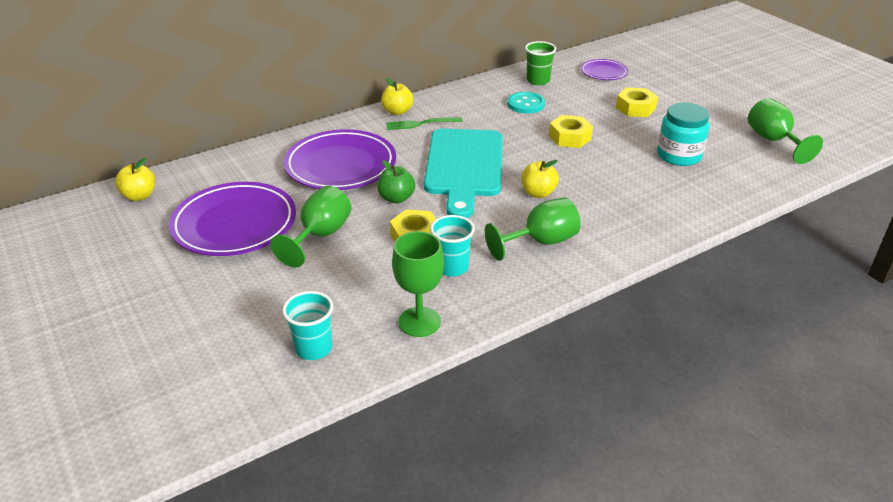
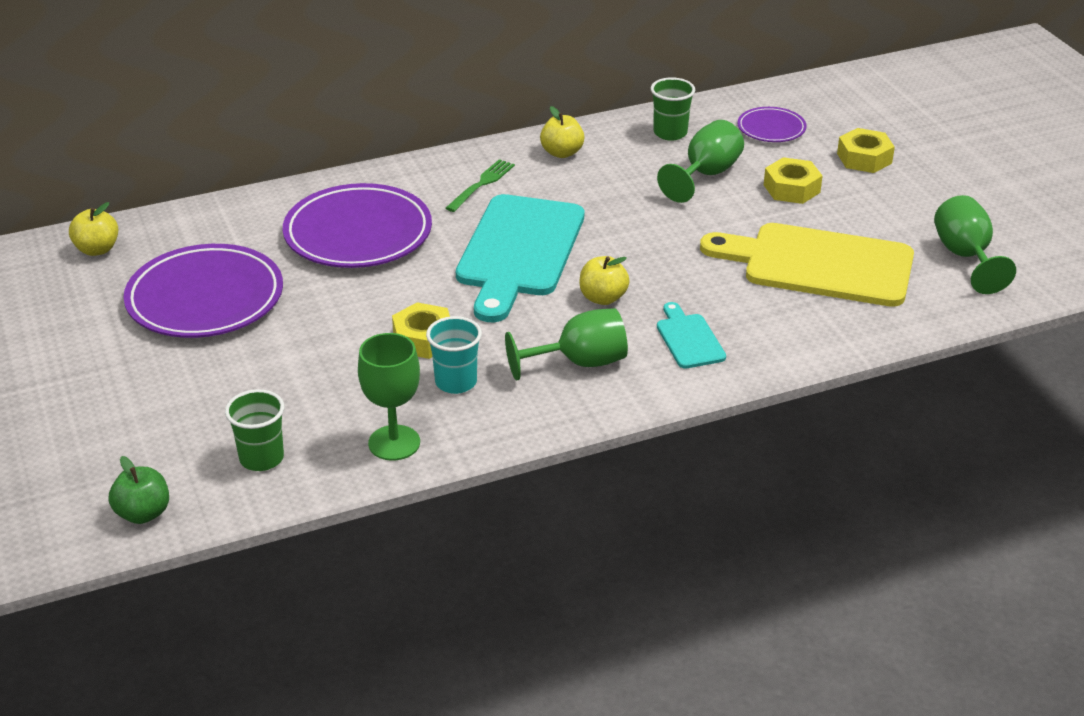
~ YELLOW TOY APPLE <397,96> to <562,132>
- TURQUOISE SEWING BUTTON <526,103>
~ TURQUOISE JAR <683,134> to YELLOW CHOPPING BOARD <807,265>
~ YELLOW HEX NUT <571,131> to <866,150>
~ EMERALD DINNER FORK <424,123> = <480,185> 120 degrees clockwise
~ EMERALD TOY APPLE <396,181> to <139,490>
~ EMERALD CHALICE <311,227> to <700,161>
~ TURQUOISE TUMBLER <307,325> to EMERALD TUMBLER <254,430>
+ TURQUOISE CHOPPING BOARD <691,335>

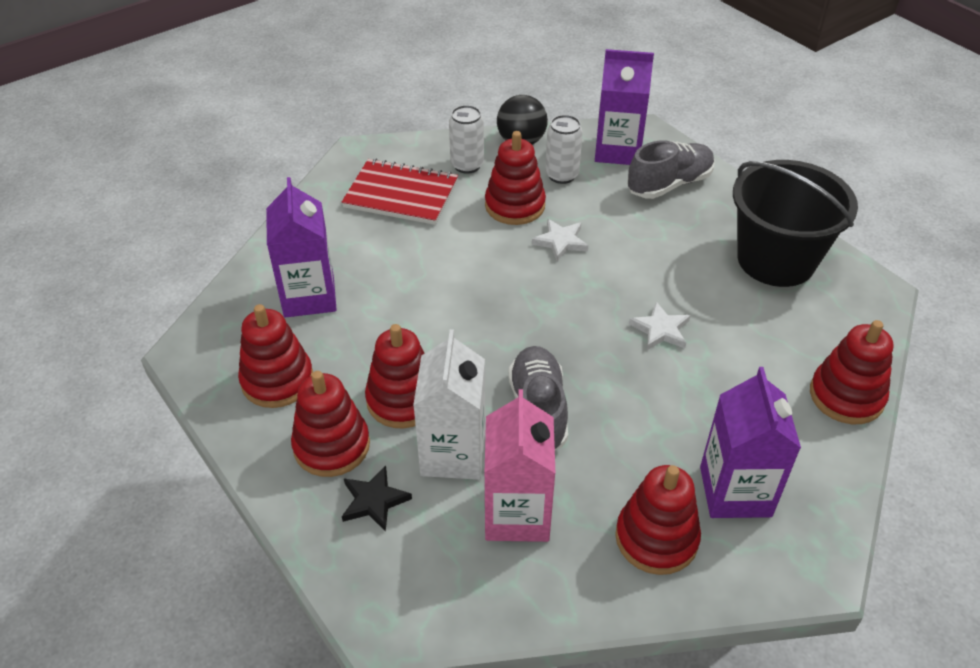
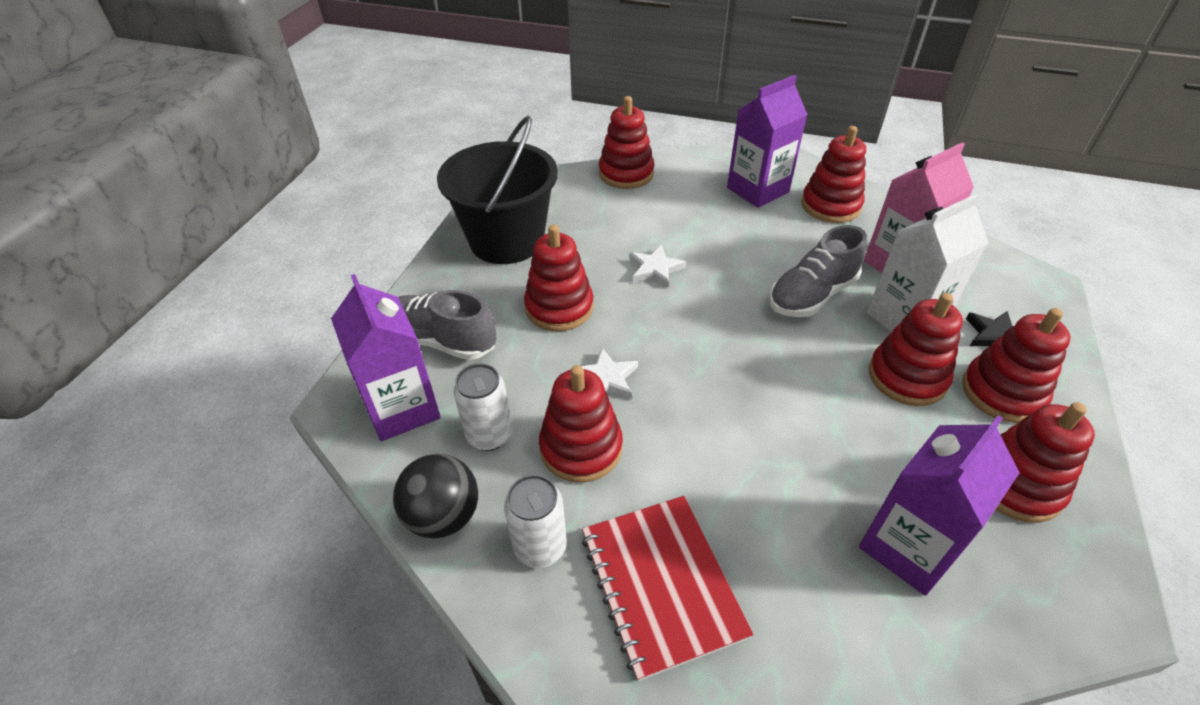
+ SCARLET RING STACKER <559,277>

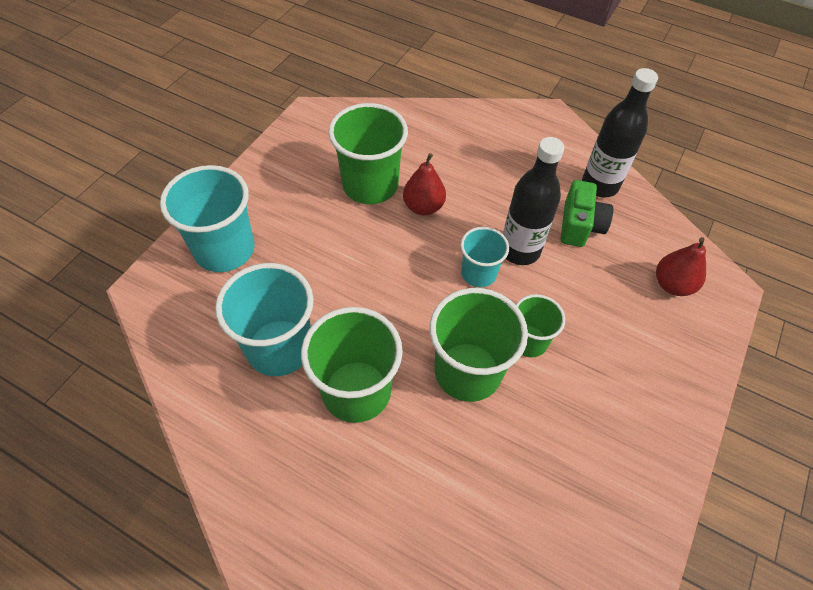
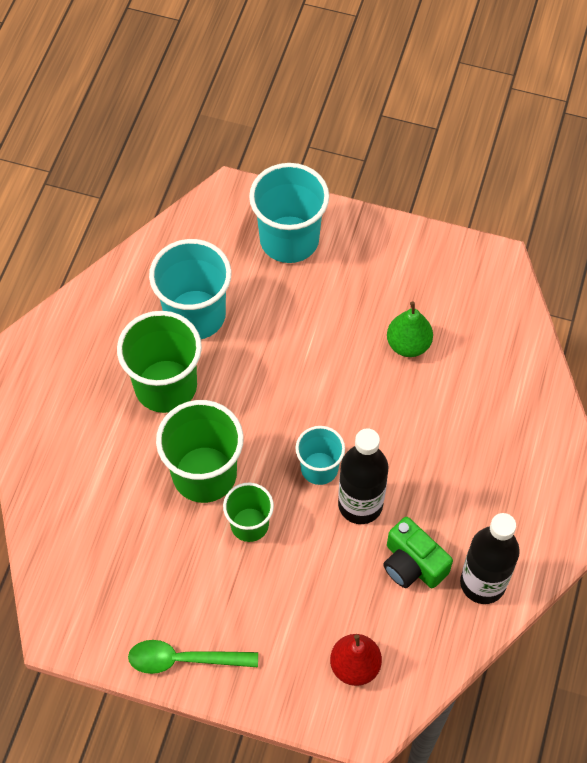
~ EMERALD TUMBLER <368,153> to EMERALD TOY PEAR <410,329>
- SCARLET TOY PEAR <424,184>
~ EMERALD CAMERA <586,213> = <418,552> 45 degrees clockwise
+ EMERALD TEASPOON <193,657>

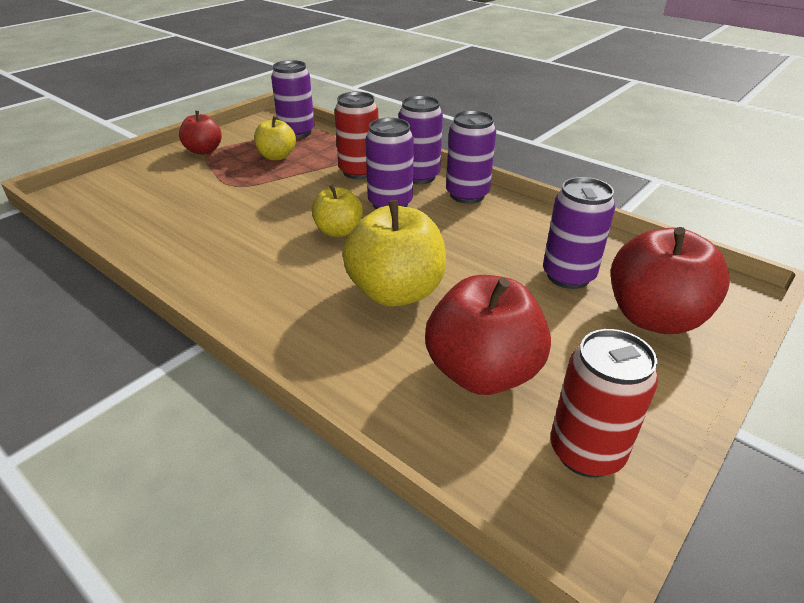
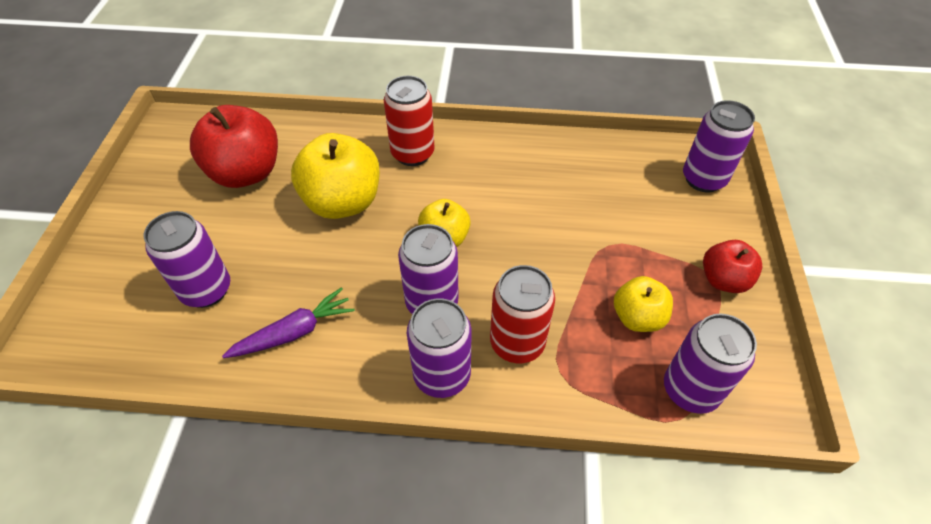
~ VIOLET TIN <471,157> to <719,146>
- SCARLET TOY APPLE <670,280>
~ SCARLET TIN <604,403> to <409,121>
+ VIOLET CARROT <288,322>

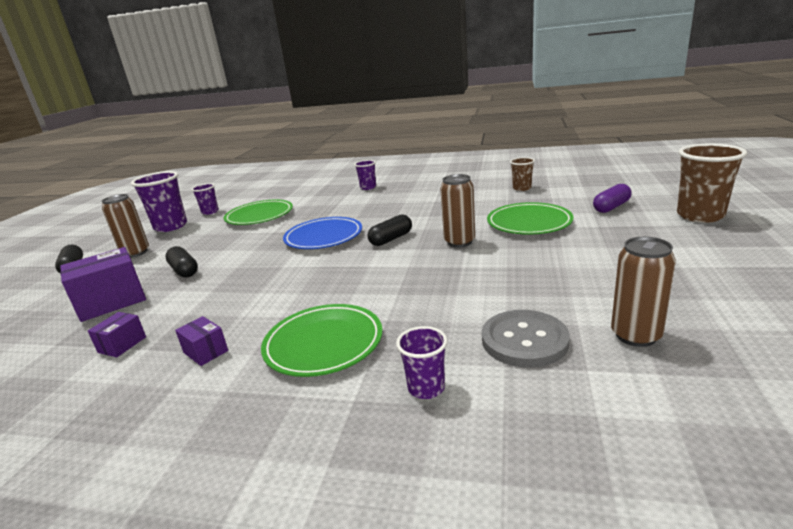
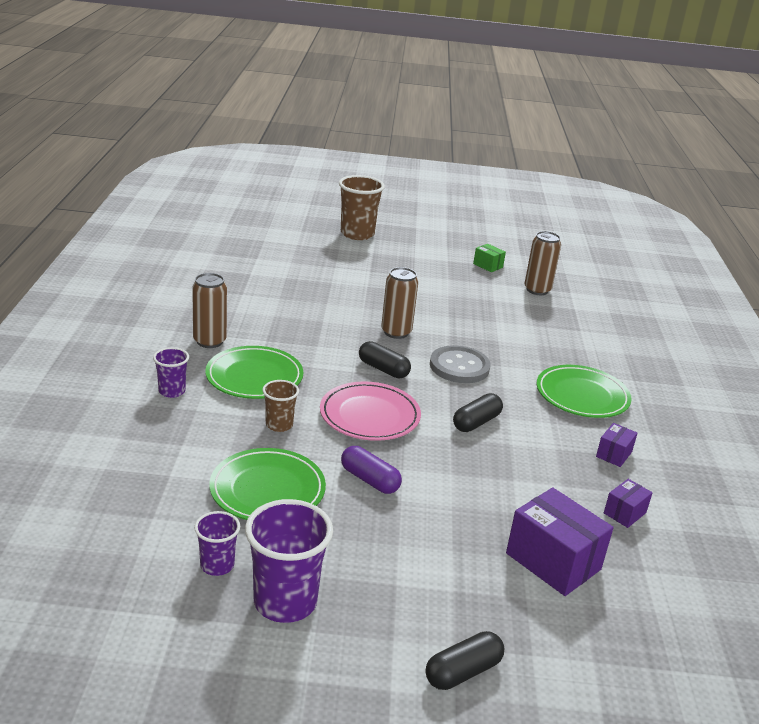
~ RUSSET TUMBLER <522,174> to <280,406>
~ VIOLET CAPSULE <612,198> to <371,470>
~ RUSSET TIN <125,226> to <209,310>
~ EMERALD PLATE <530,218> to <254,372>
~ ROYAL BLUE PLATE <322,233> to PINK PLATE <370,411>
~ EBONY CAPSULE <182,262> to <478,412>
~ ASH-GREY SEWING BUTTON <526,339> to <460,364>
~ VIOLET PARCEL <117,334> = <628,503> 60 degrees counterclockwise
- VIOLET TUMBLER <422,362>
+ EMERALD PARCEL <489,258>

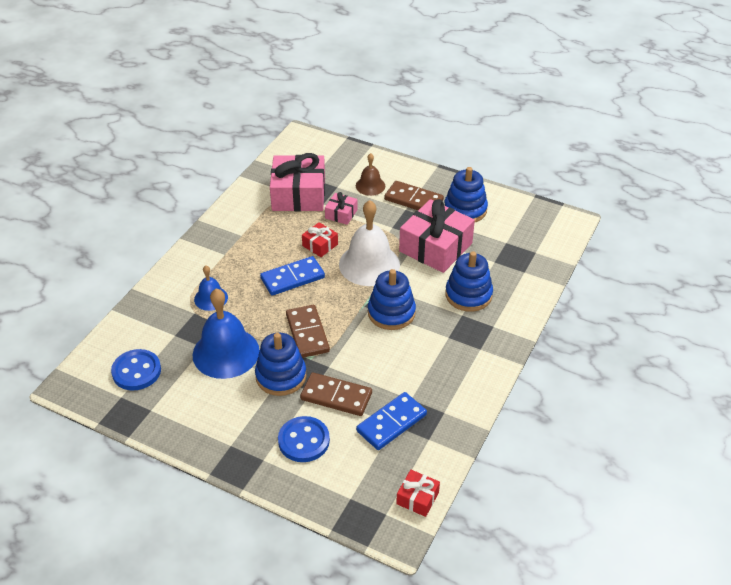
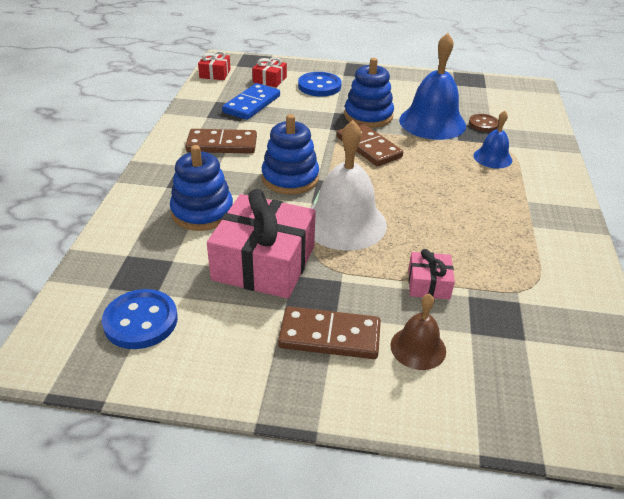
- PINK GIFT <297,182>
- ROYAL BLUE RING STACKER <466,194>
~ SCARLET GIFT <320,239> to <269,72>
- ROYAL BLUE DOMINO TILE <292,276>
~ ROYAL BLUE SEWING BUTTON <136,370> to <140,319>
~ RUSSET DOMINO TILE <336,394> to <221,141>
+ RUSSET SEWING BUTTON <484,123>

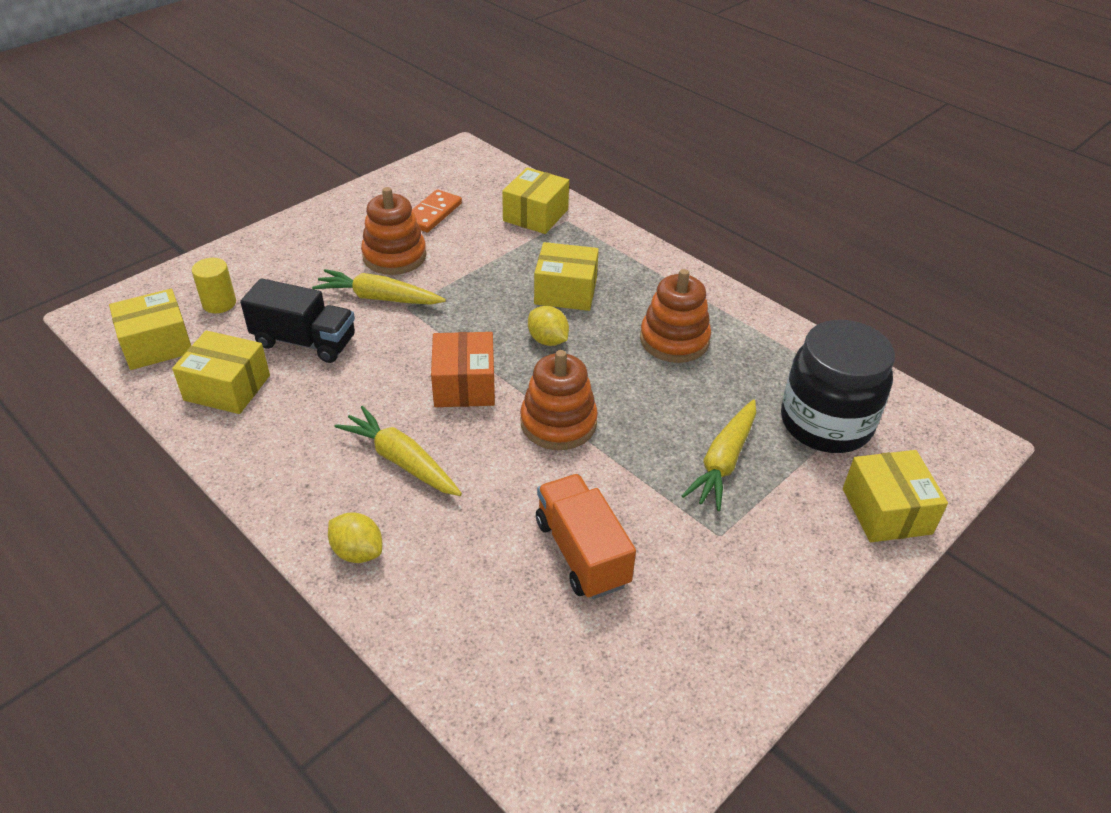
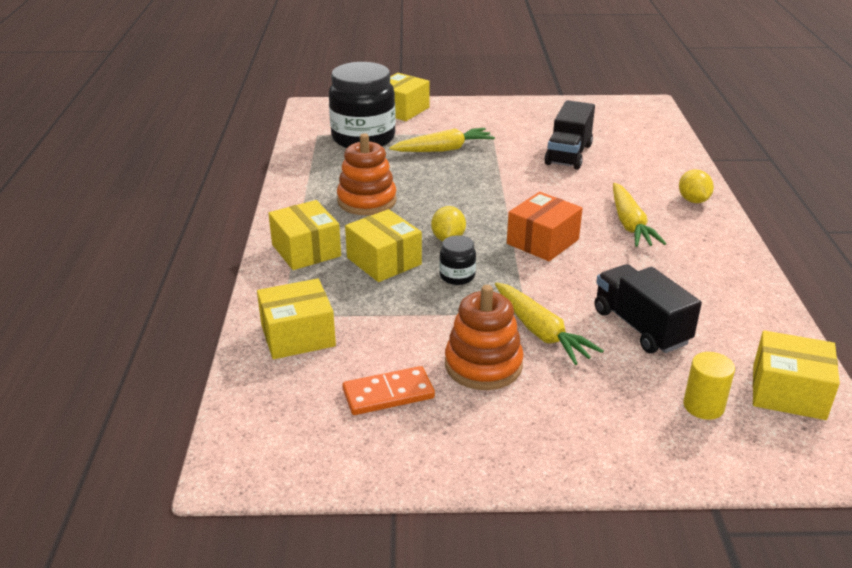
~ YELLOW PARCEL <221,372> to <304,235>
- BRIGHT ORANGE RING STACKER <559,400>
~ BRIGHT ORANGE TOY TRUCK <586,536> to EBONY TOY TRUCK <569,135>
+ EBONY JAR <457,260>

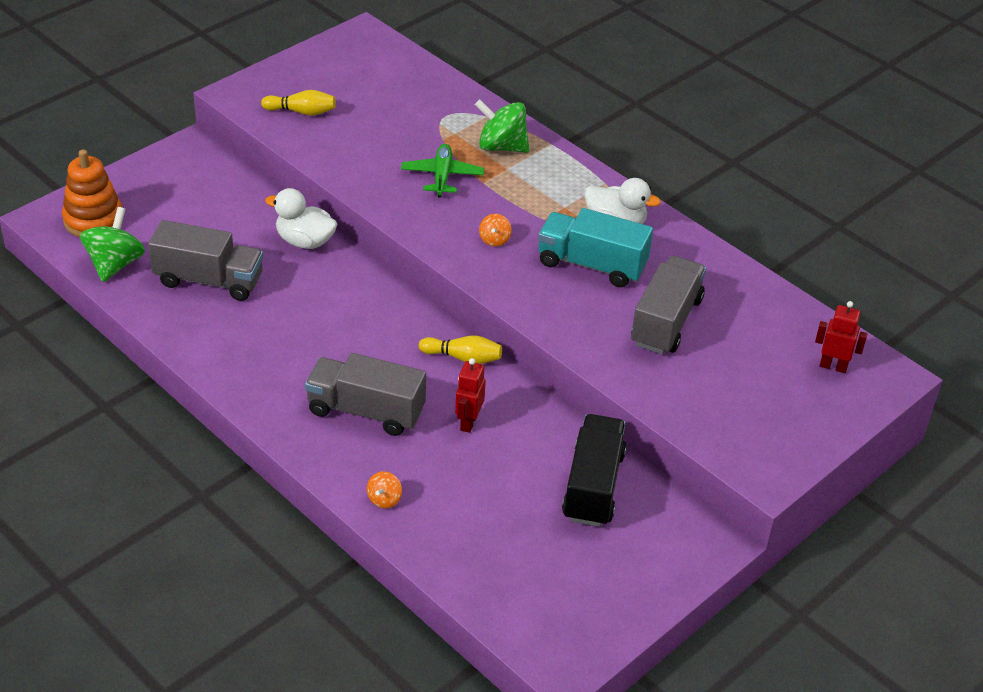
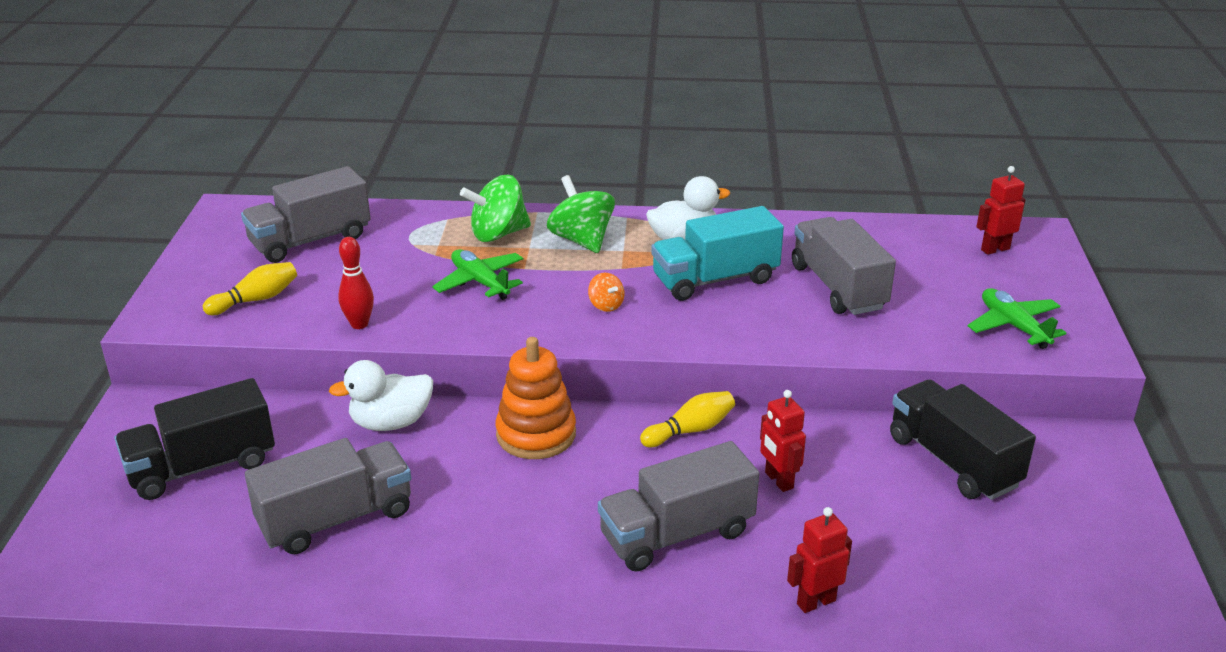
~ BRIGHT ORANGE RING STACKER <93,193> to <536,398>
~ EMERALD SPINNING TOP <112,244> to <581,214>
~ BRIGHT ORANGE SPINNING TOP <384,489> to SCARLET ROBOT FIGURE <819,560>
+ ASH-GREY TOY TRUCK <306,214>
+ SCARLET TENPIN <356,283>
+ EMERALD TOY PLANE <1017,318>
+ EBONY TOY TRUCK <194,439>

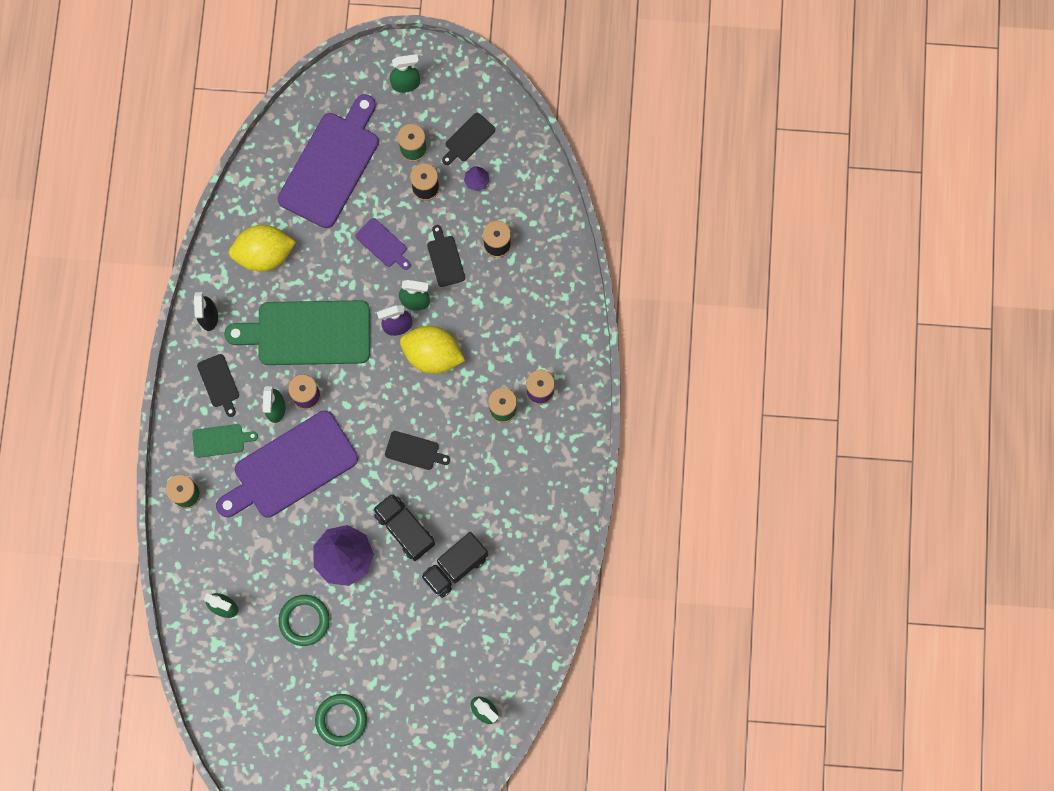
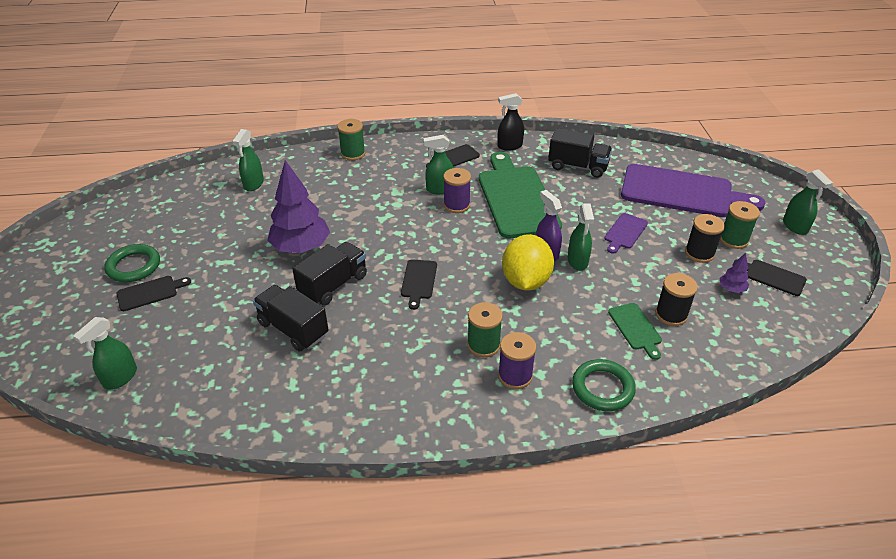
~ YELLOW LEMON <262,248> to EBONY TOY TRUCK <580,153>
~ EBONY CHOPPING BOARD <446,256> to <153,293>
- VIOLET CHOPPING BOARD <287,464>
~ EMERALD CHOPPING BOARD <225,441> to <635,331>
~ EMERALD HOOP <304,620> to <604,385>

